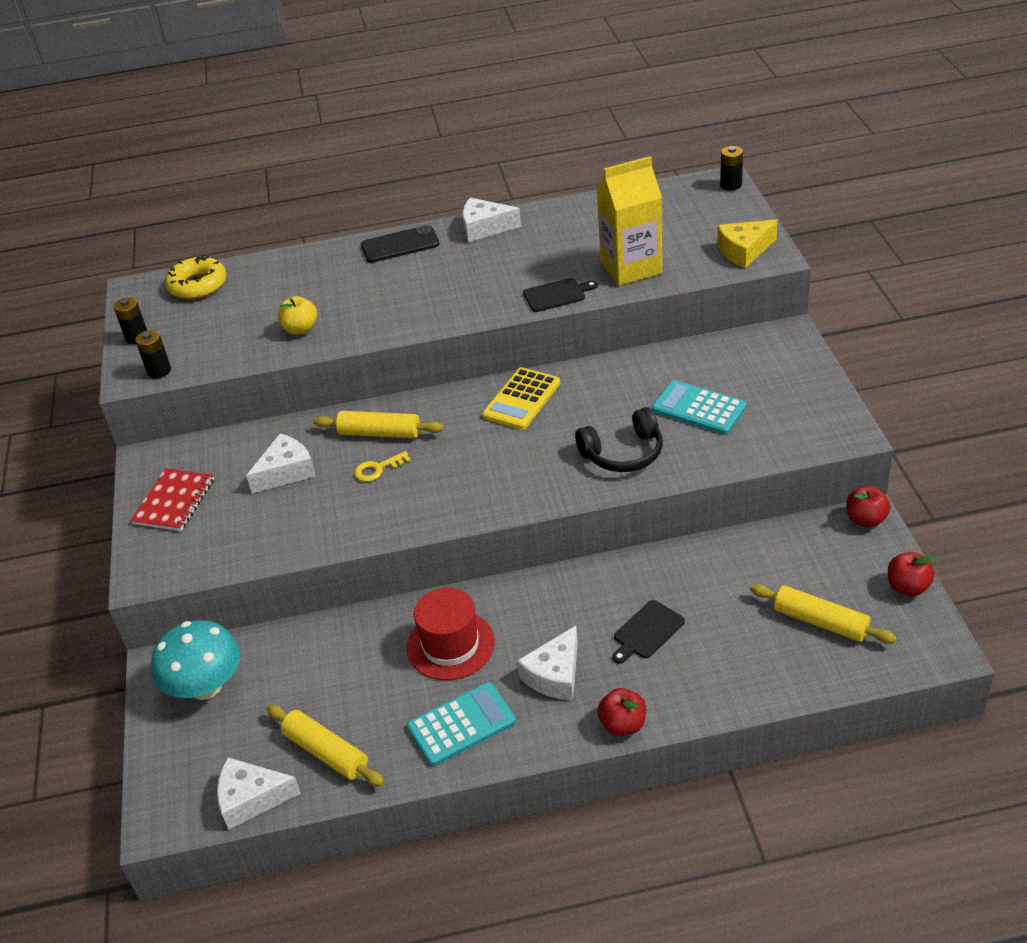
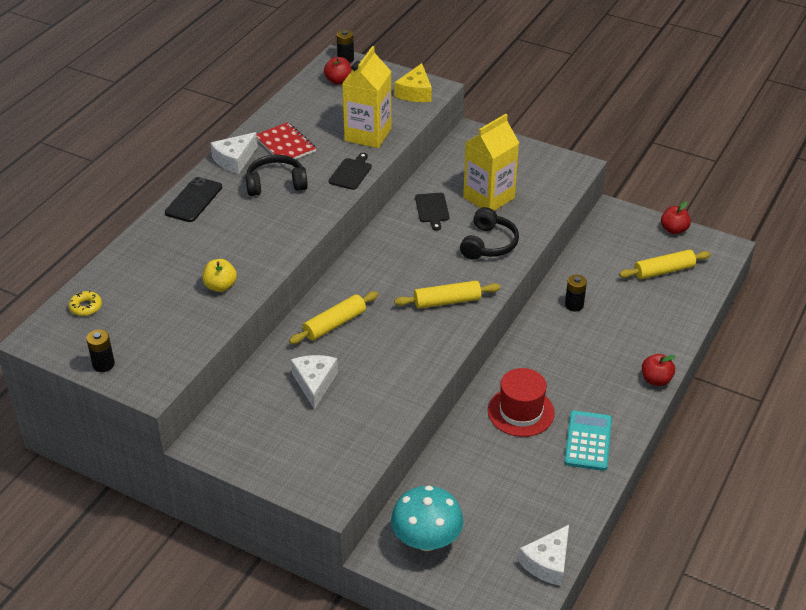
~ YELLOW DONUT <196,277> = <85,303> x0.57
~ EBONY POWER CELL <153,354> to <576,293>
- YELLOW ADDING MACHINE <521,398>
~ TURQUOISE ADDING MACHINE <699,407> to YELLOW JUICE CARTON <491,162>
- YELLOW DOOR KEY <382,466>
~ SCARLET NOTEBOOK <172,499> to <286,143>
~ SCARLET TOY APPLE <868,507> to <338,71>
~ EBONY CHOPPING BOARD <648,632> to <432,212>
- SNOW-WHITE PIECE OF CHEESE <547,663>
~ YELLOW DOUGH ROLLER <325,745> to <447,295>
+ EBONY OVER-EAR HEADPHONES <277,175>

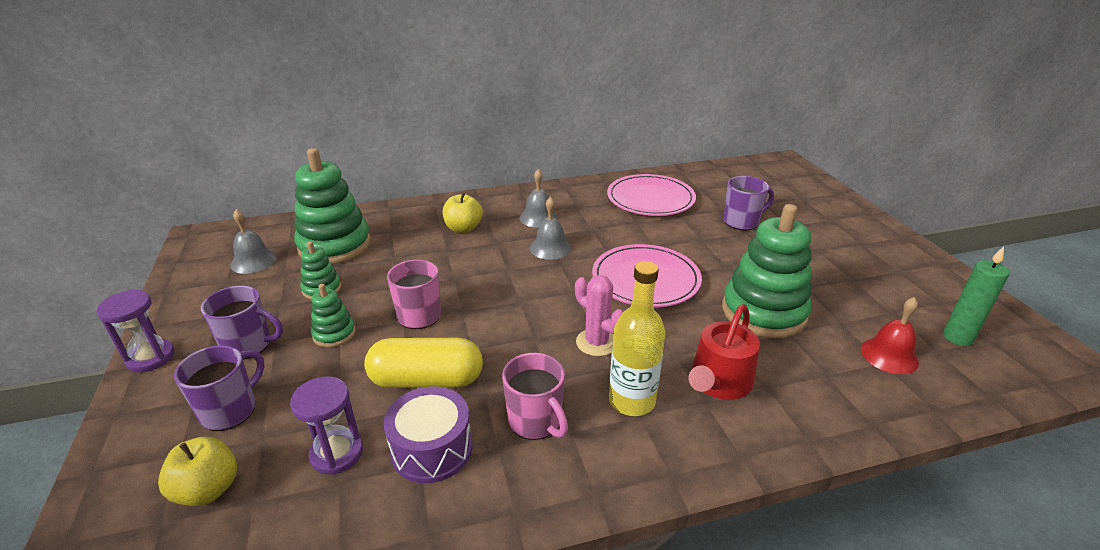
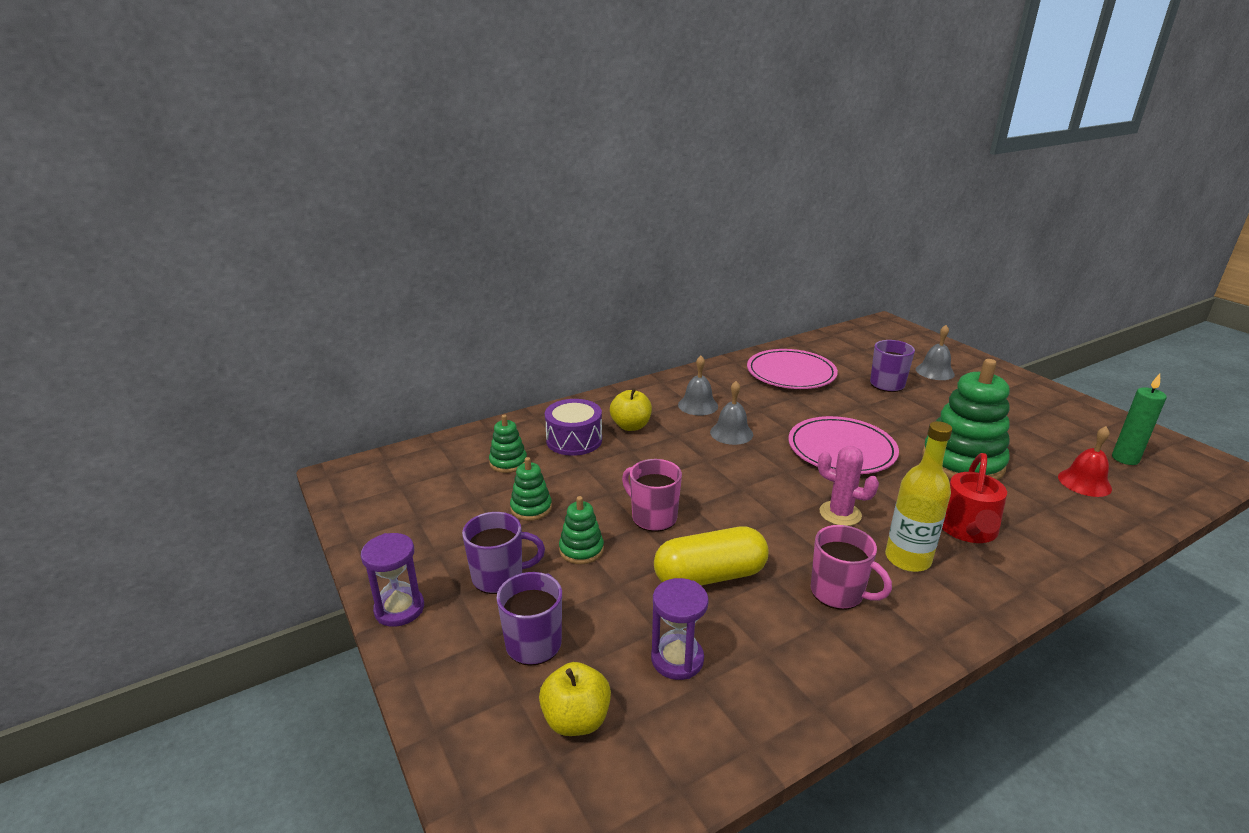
~ EMERALD RING STACKER <332,206> = <508,444> x0.48
~ ASH-GREY BELL <253,241> to <935,352>
~ VIOLET DRUM <427,434> to <573,427>

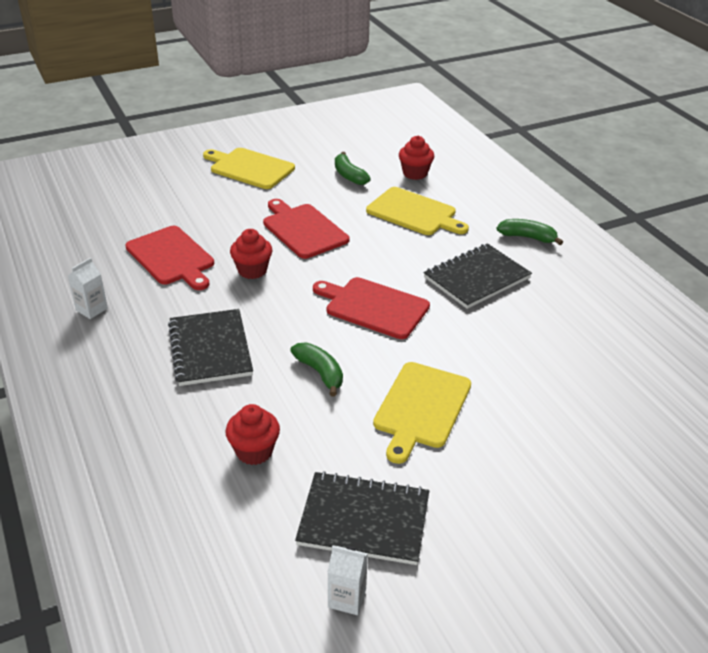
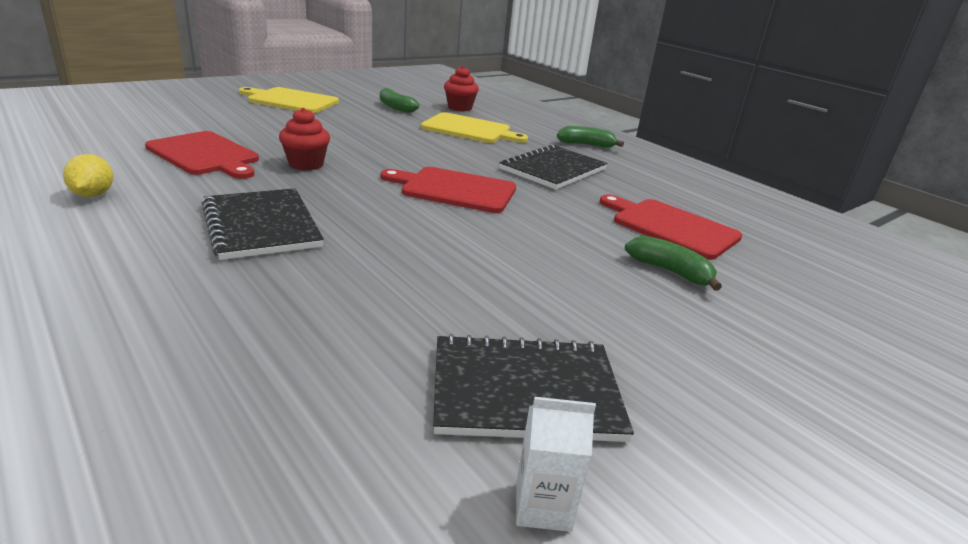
~ SCARLET CHOPPING BOARD <306,229> to <671,227>
~ SNOW-WHITE JUICE CARTON <88,288> to YELLOW LEMON <88,175>
~ EMERALD BANANA <316,369> to <673,263>
- YELLOW CHOPPING BOARD <422,413>
- SCARLET FAIRY CAKE <253,434>

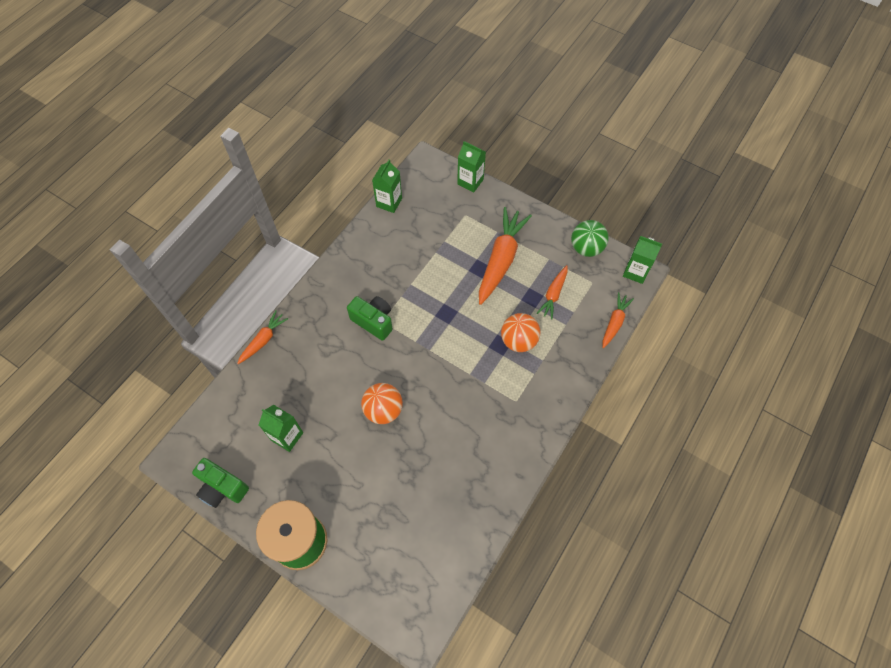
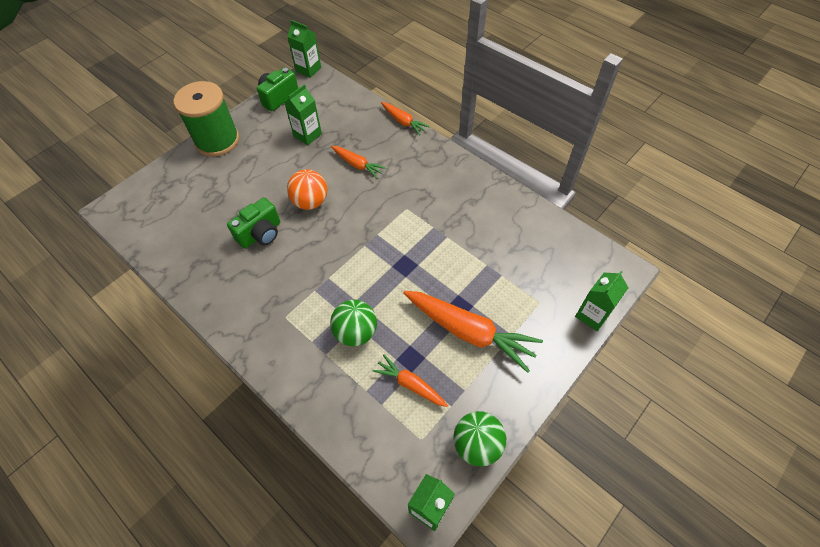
~ EMERALD JUICE CARTON <387,186> to <304,49>
~ BRIGHT ORANGE CARROT <618,320> to <358,162>
~ EMERALD CAMERA <370,318> to <253,223>
~ BRIGHT ORANGE PLAY BALL <520,332> to EMERALD PLAY BALL <353,323>

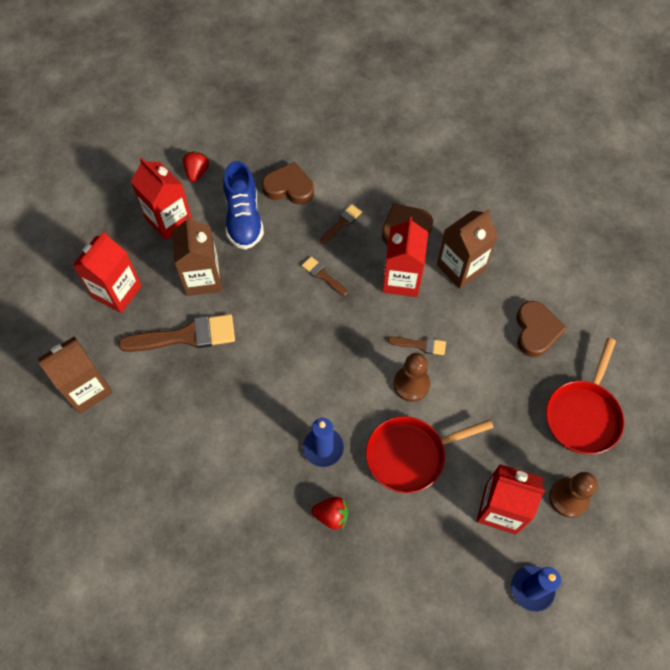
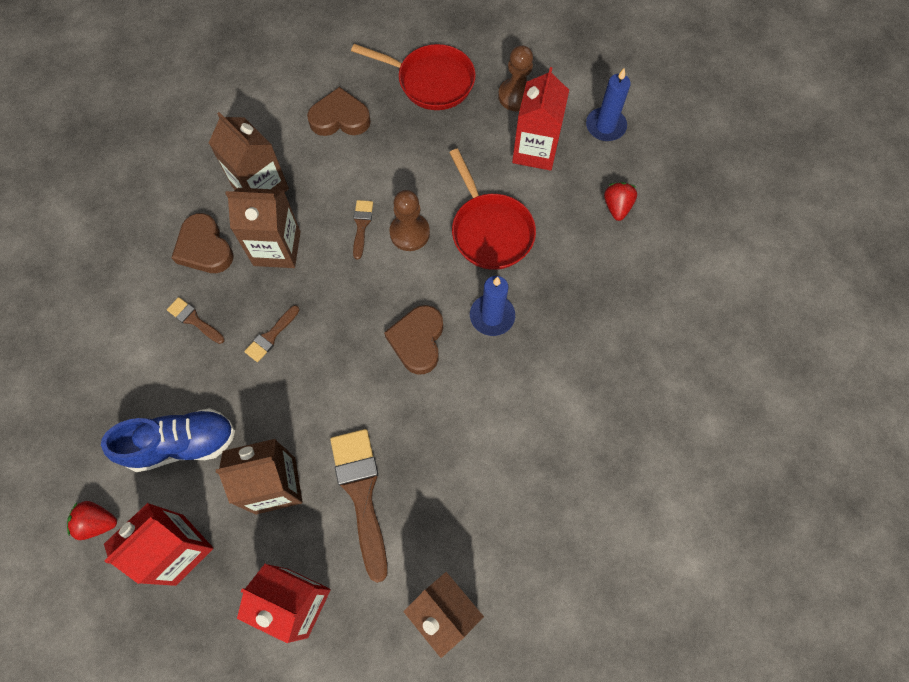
~ RUSSET HEART <288,183> to <413,340>
~ SCARLET JUICE CARTON <405,257> to RUSSET JUICE CARTON <263,228>
~ SCARLET BERRY <329,513> to <620,201>

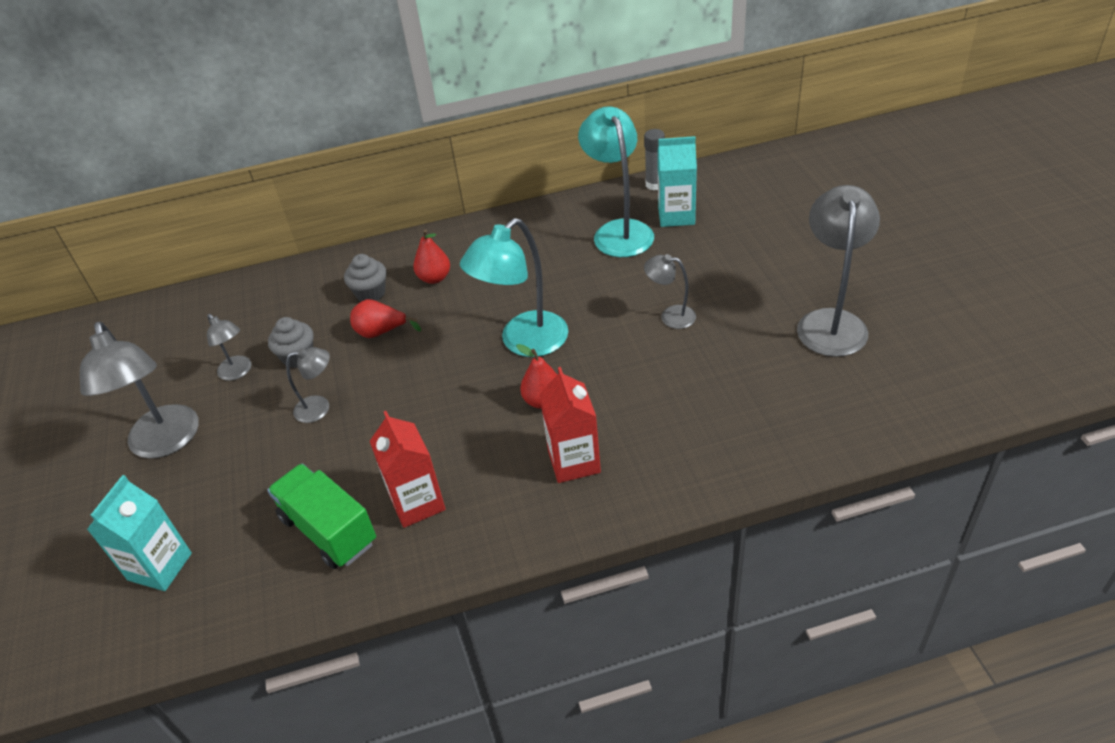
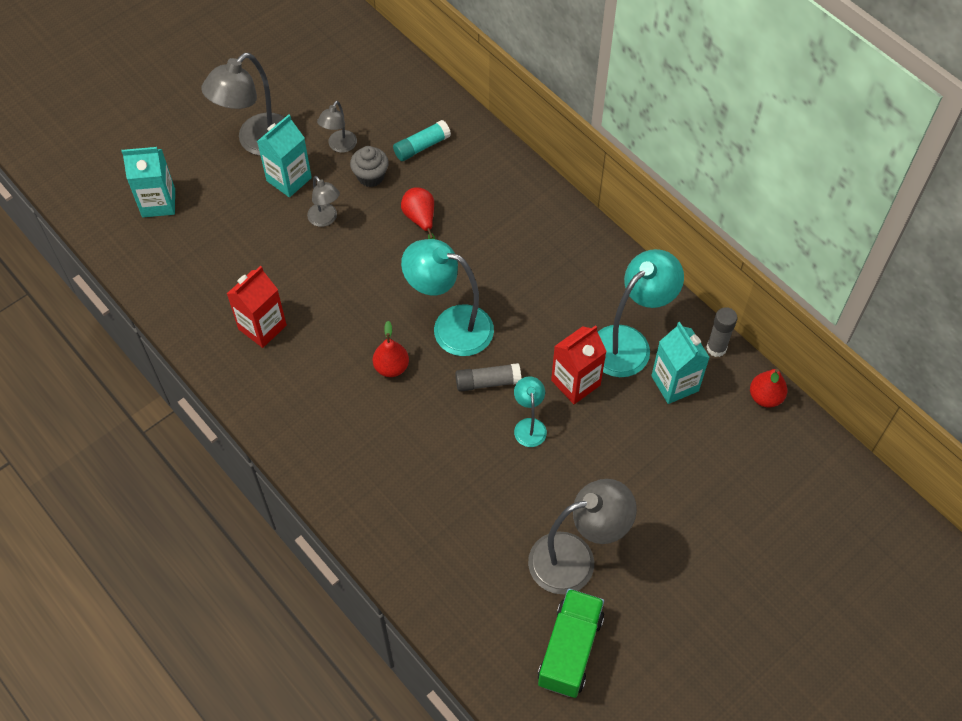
~ SCARLET TOY PEAR <431,256> to <768,388>
- ASH-GREY FAIRY CAKE <365,277>
~ ASH-GREY DESK LAMP <670,291> to TURQUOISE DESK LAMP <530,412>
~ SCARLET JUICE CARTON <570,425> to <579,364>
~ EMERALD TOY TRUCK <321,516> to <571,643>
+ TURQUOISE JUICE CARTON <284,155>
+ TURQUOISE GLUE <422,140>
+ ASH-GREY GLUE <488,377>

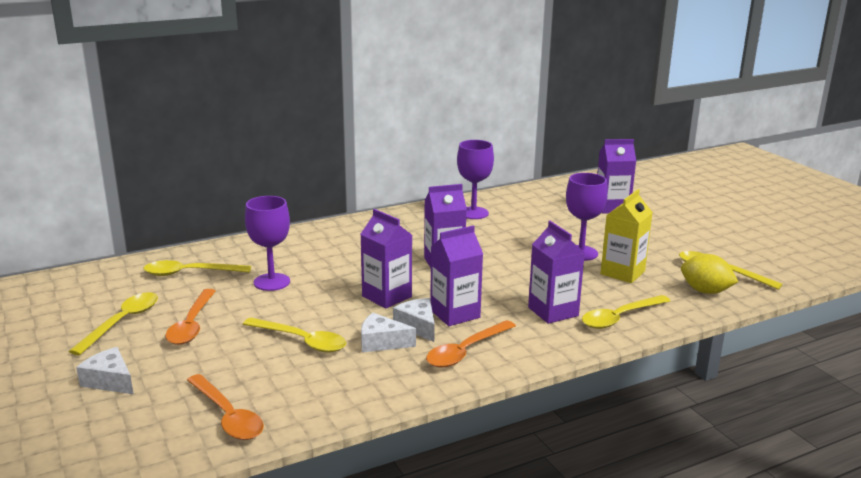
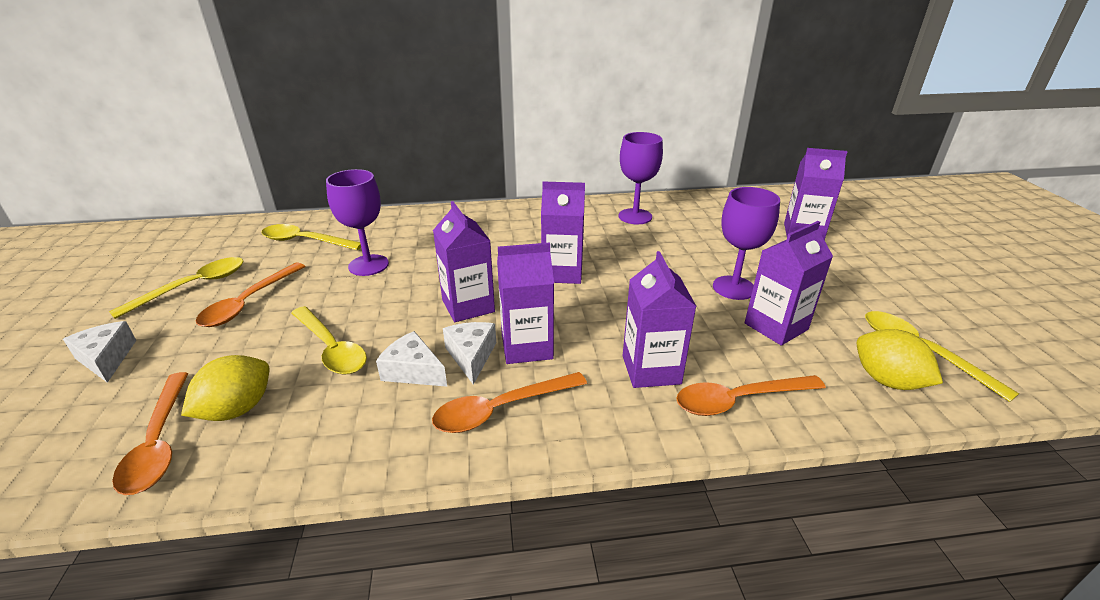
~ YELLOW JUICE CARTON <627,236> to VIOLET JUICE CARTON <789,283>
~ YELLOW TEASPOON <626,312> to BRIGHT ORANGE TEASPOON <751,395>
+ YELLOW LEMON <225,388>

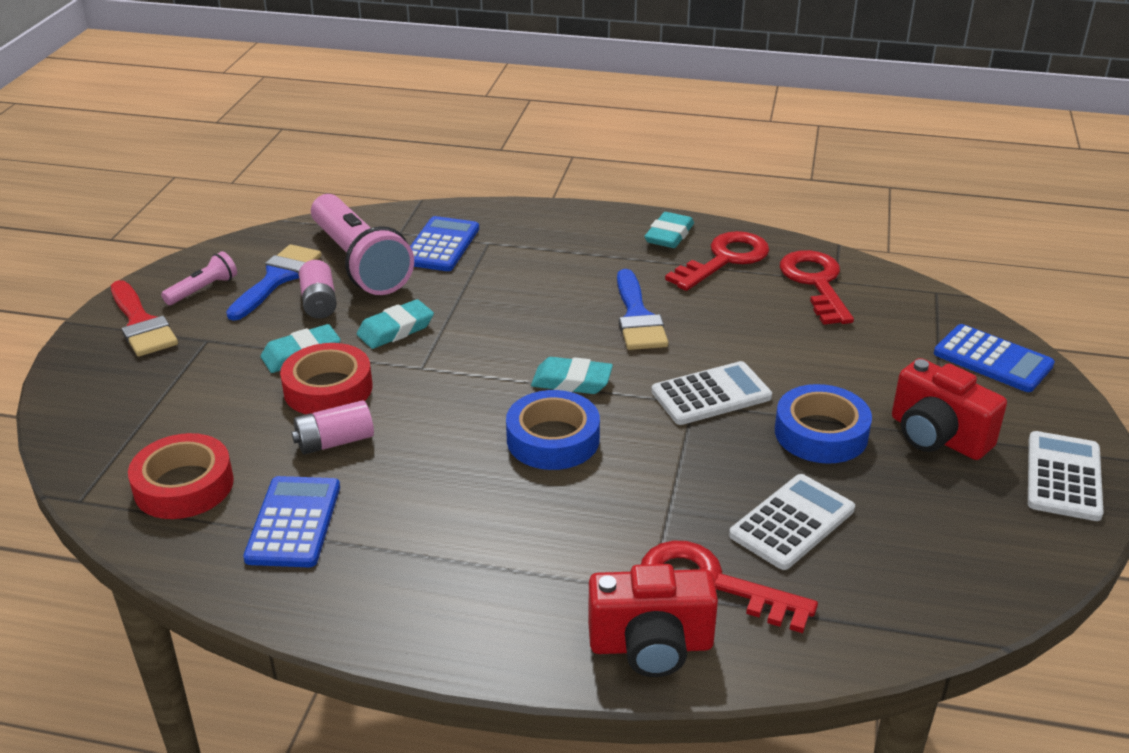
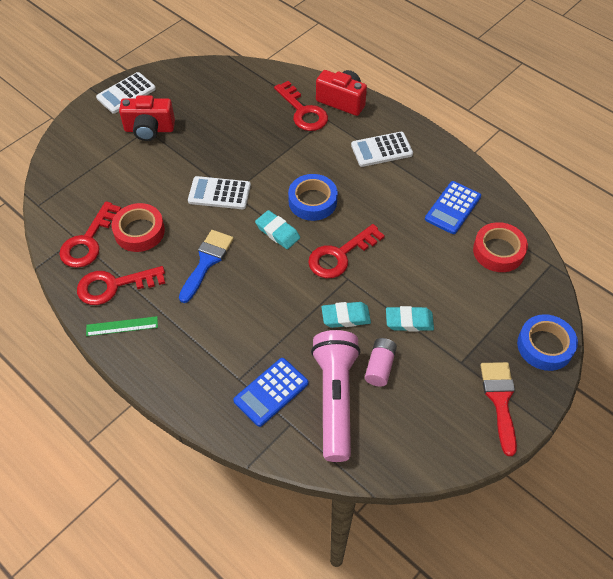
~ TURQUOISE ERASER <669,230> to EMERALD STRAIGHTEDGE <122,326>
- ROYAL BLUE BRUSH <274,282>
- PINK TORCH <199,278>
- ROYAL BLUE ADDING MACHINE <994,358>
~ SCARLET ROLL OF TAPE <326,378> to <138,227>
~ SCARLET CAMERA <949,409> = <147,118> 105 degrees clockwise
~ ROYAL BLUE ROLL OF TAPE <823,424> to <547,342>
- PINK POWER CELL <333,427>
~ SNOW-WHITE ADDING MACHINE <792,522> to <382,149>
+ SCARLET DOOR KEY <346,251>

